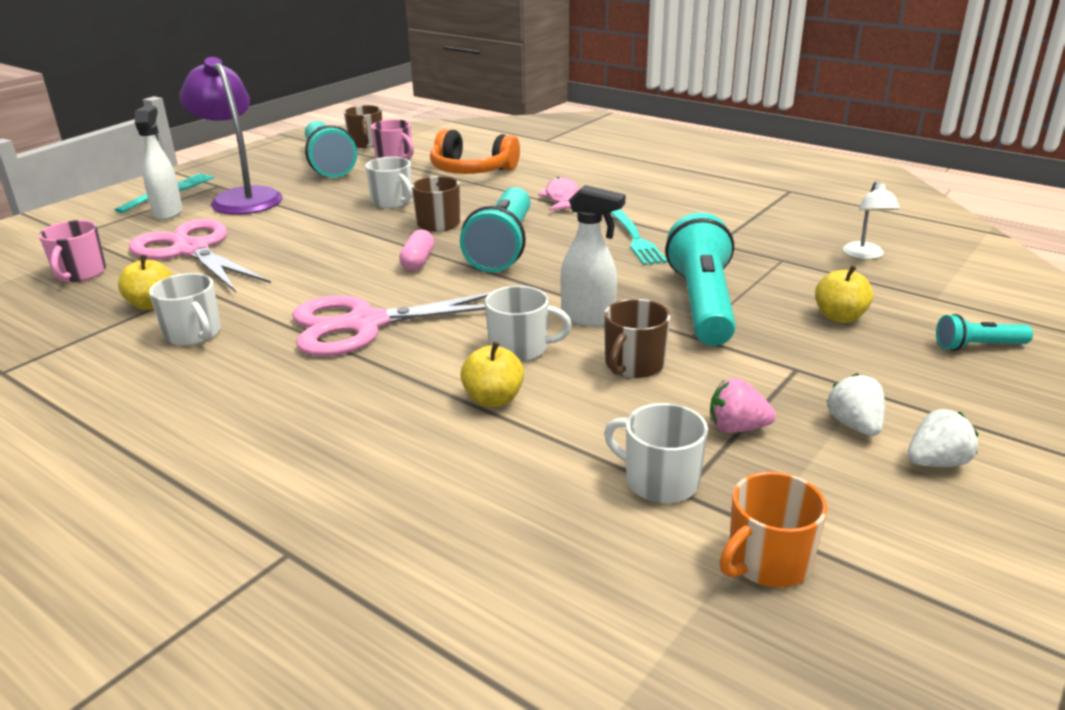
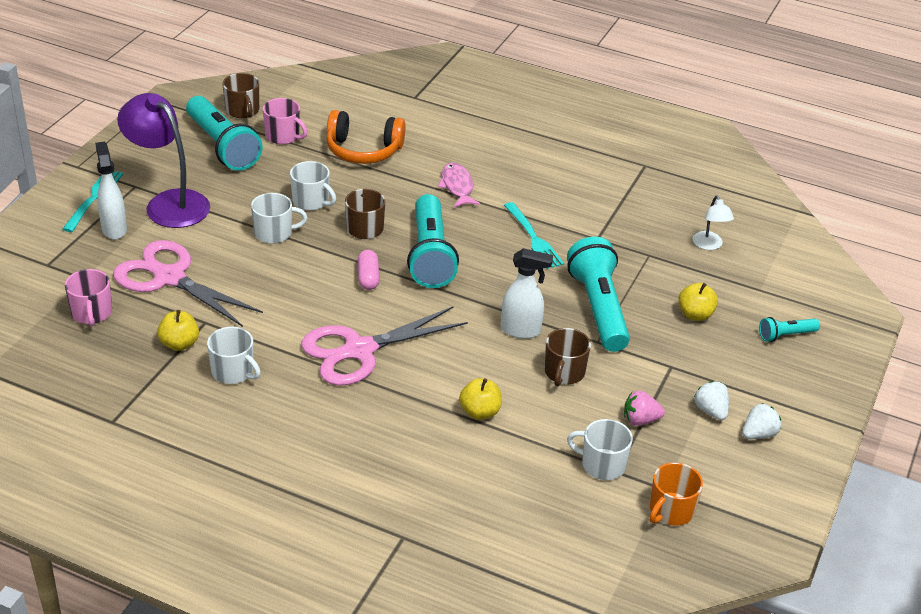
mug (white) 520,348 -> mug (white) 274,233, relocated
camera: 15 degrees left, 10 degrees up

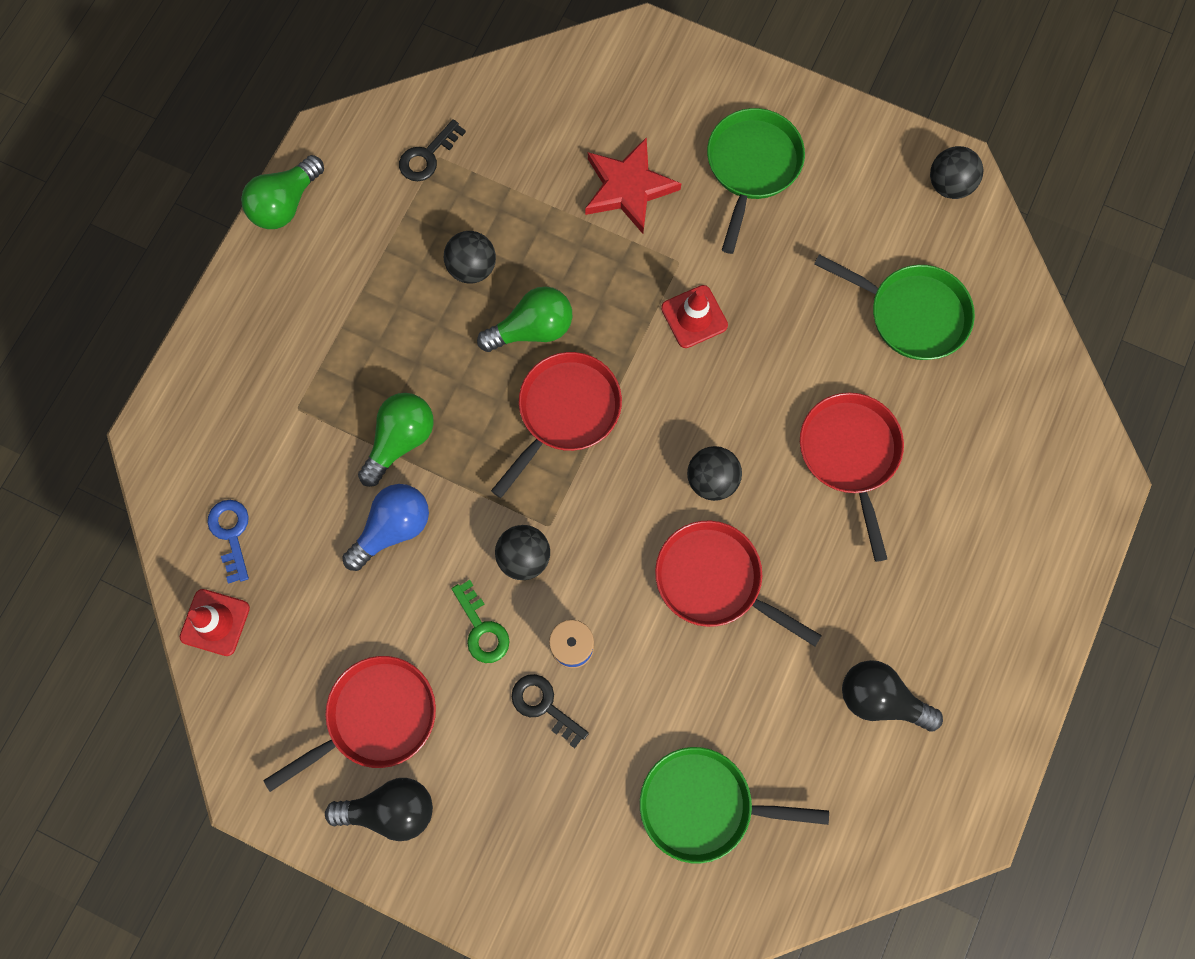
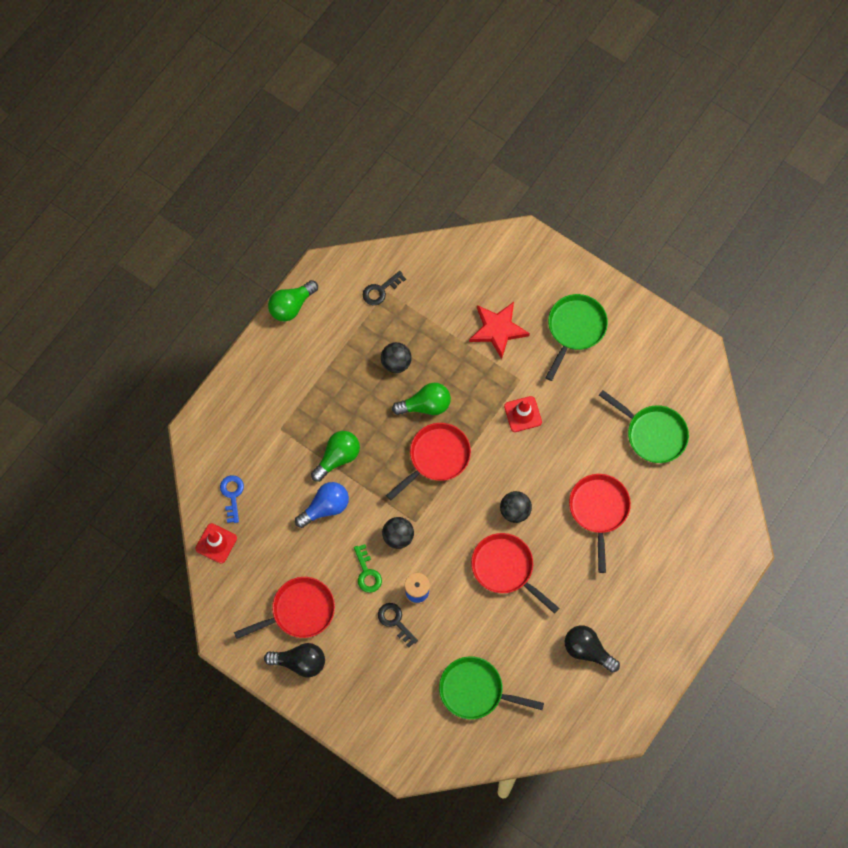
ball (jet-black) 949,185 -> none
camera: 10 degrees right, 5 degrees down

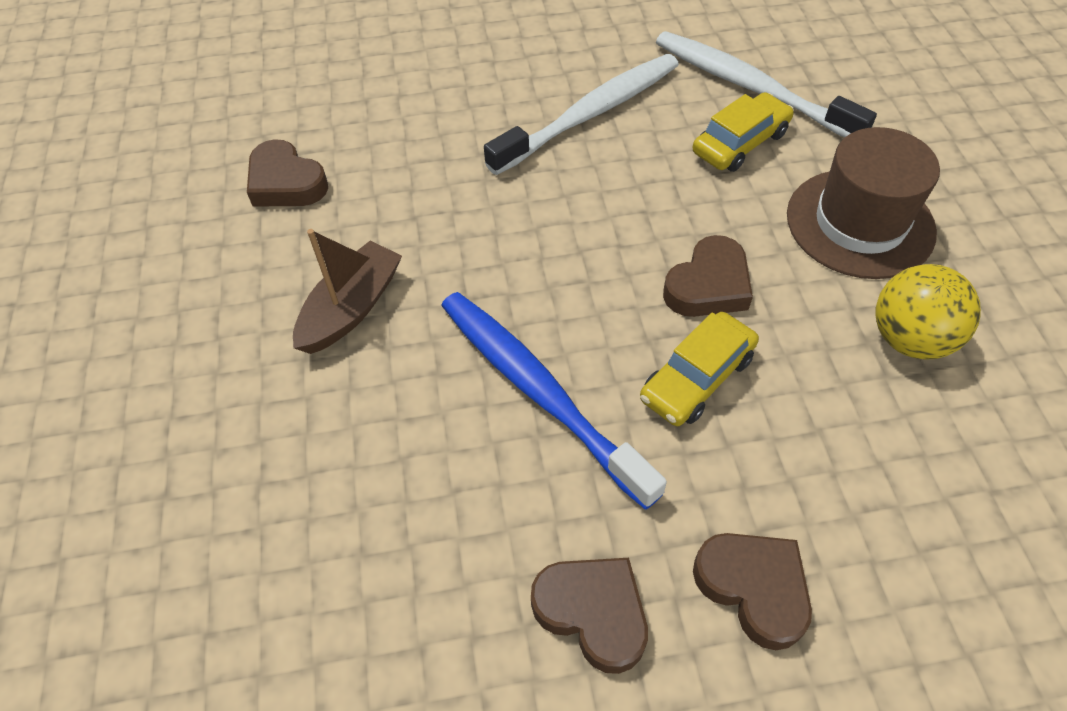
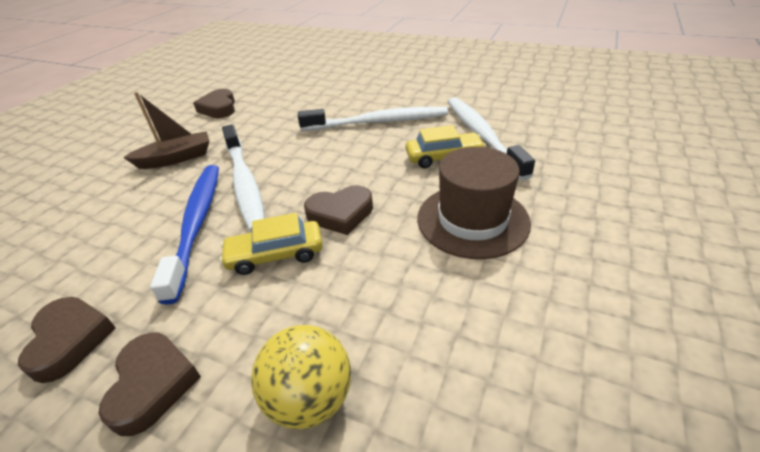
none -> tooth brush (white) 244,183
ball (bright yellow) 910,339 -> ball (bright yellow) 310,398, relocated
camera: 35 degrees right, 15 degrees down

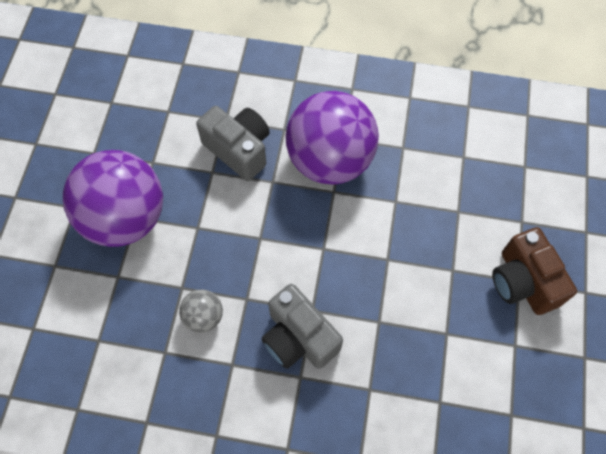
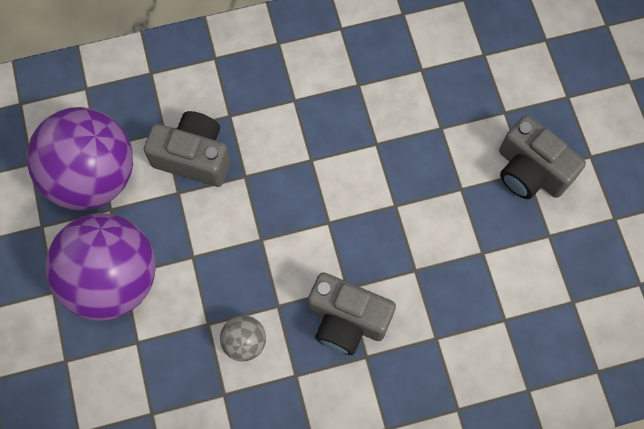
ball (violet) 330,160 -> ball (violet) 93,177, relocated
camera (russet) 523,282 -> camera (ash-grey) 530,171
camera: 25 degrees left, 5 degrees up

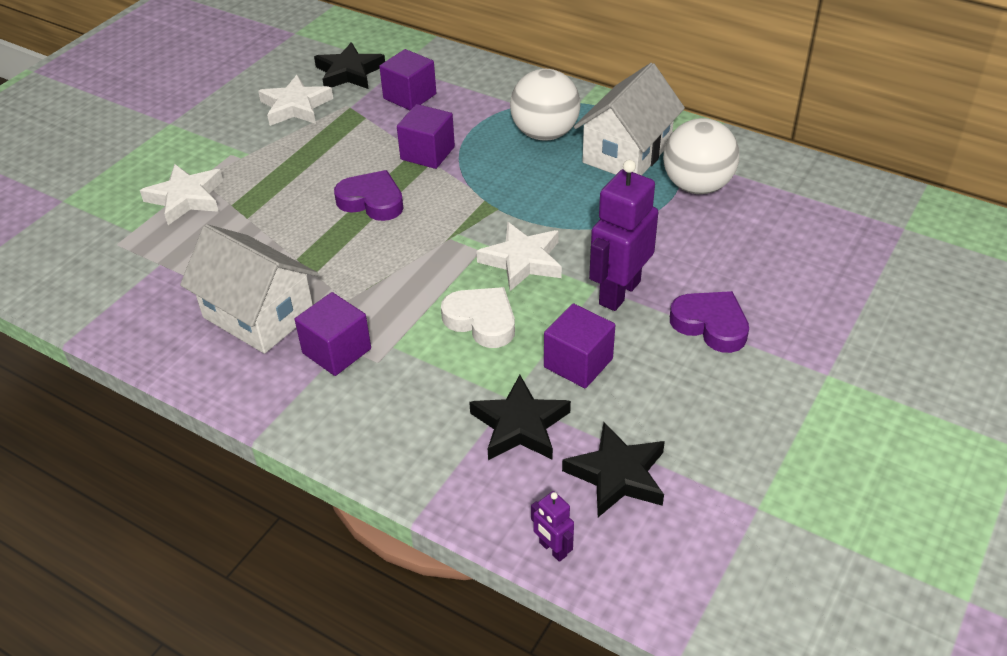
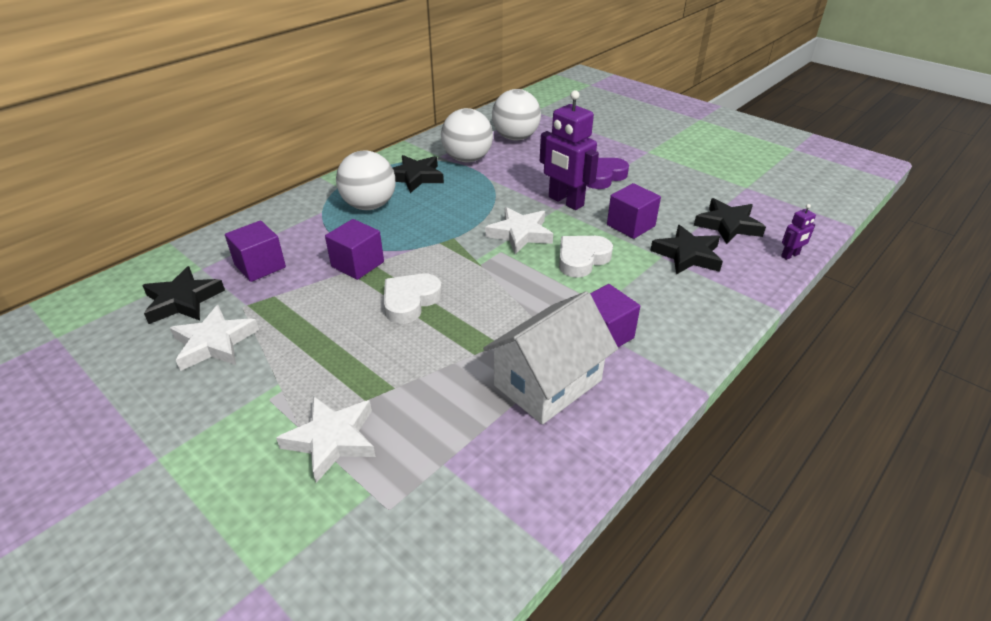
heart (violet) 372,201 -> heart (white) 410,301
house (white) 627,153 -> star shape (jet-black) 415,177
none -> ball (white) 515,138
camera: 80 degrees left, 5 degrees down

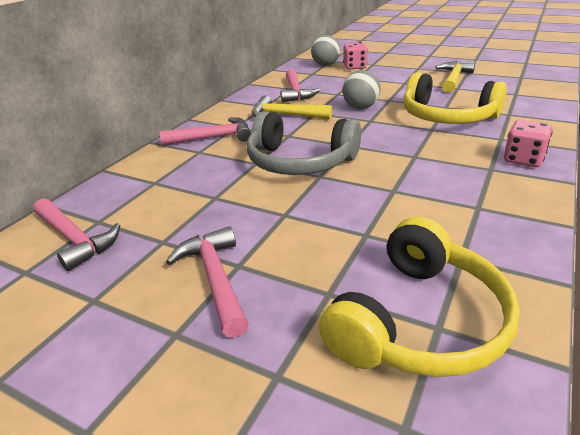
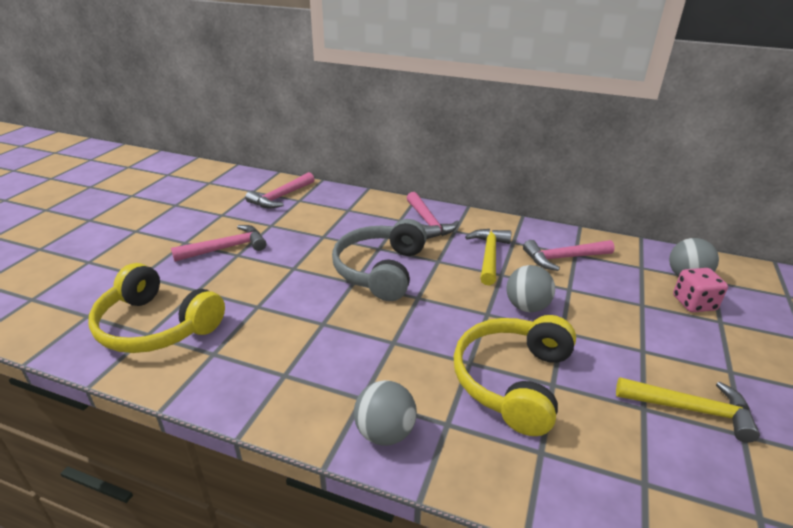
game die (pink) 523,159 -> ball (ash-grey) 385,432
camera: 80 degrees right, 0 degrees up

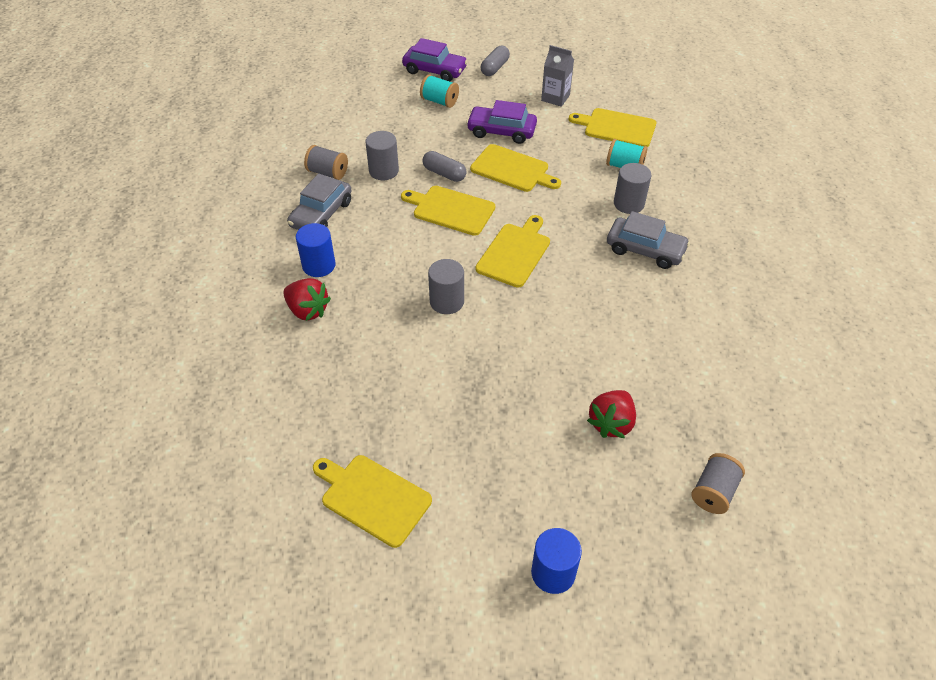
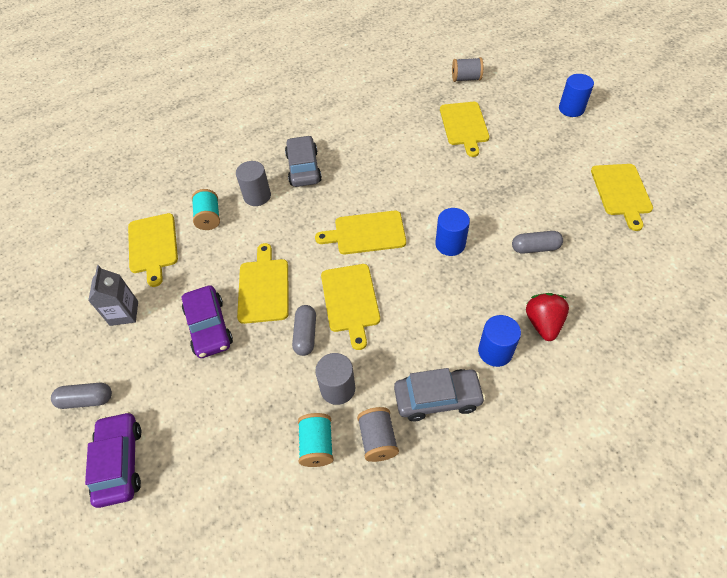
spool (aqua) 439,101 -> spool (aqua) 317,445, relocated
cylinder (ash-grey) 447,301 -> cylinder (royal blue) 450,244
strawberry (red) 611,423 -> chopping board (bright yellow) 464,126
none -> pill shape (ash-grey) 535,248
camera: 120 degrees left, 5 degrees up

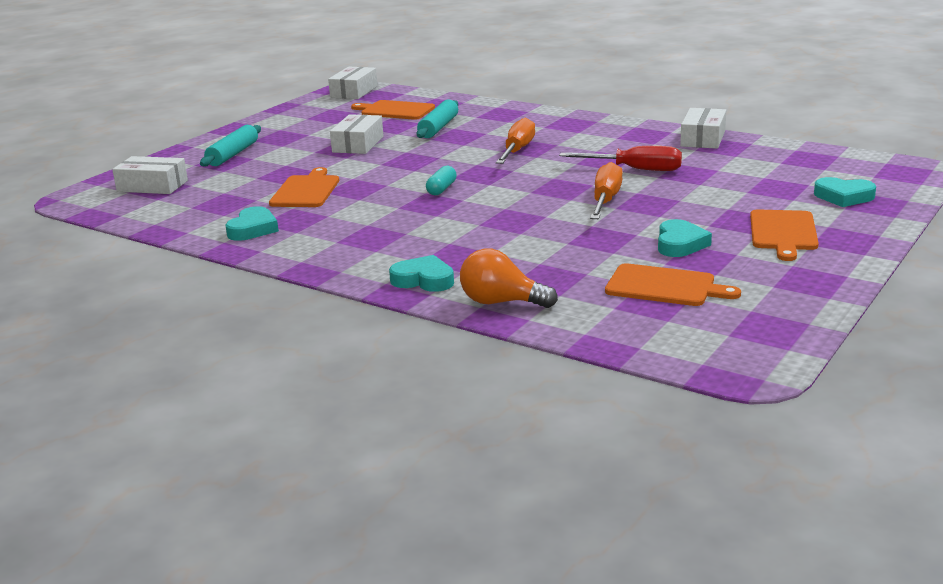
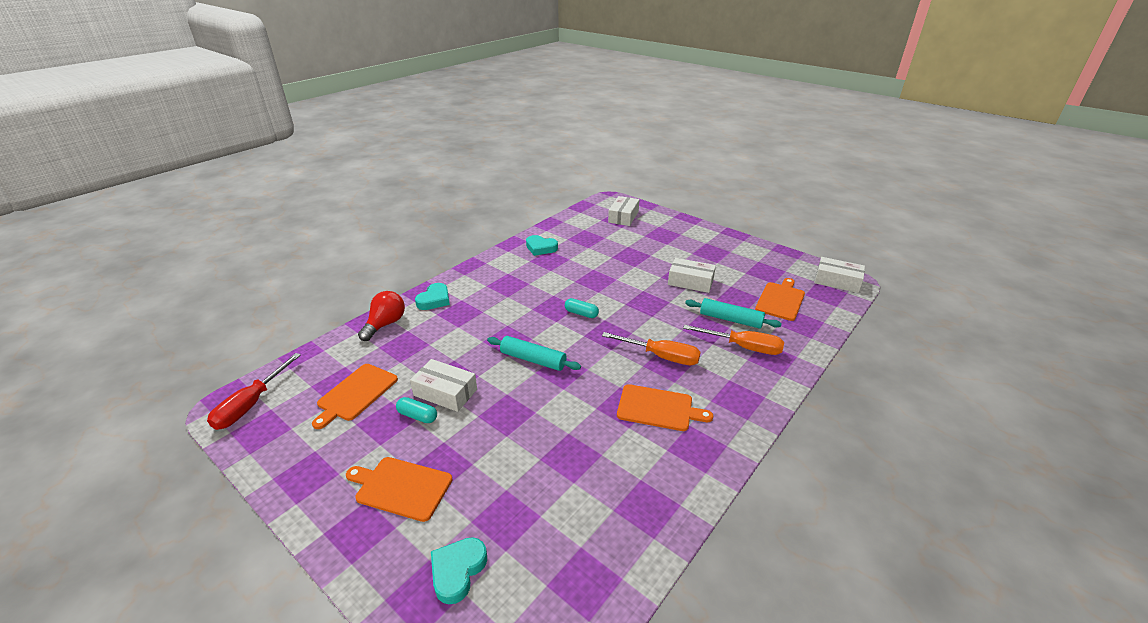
hand screwdriver (red) 635,169 -> hand screwdriver (red) 251,404, relocated
lightbulb (orange) 501,302 -> lightbulb (red) 385,324
heart (aqua) 680,244 -> pill shape (aqua) 417,416
package (white) 703,138 -> package (white) 445,392, relocated
pastry roller (aqua) 233,154 -> pastry roller (aqua) 533,359, relocated
chopping board (orange) 306,191 -> chopping board (orange) 658,408, relocated
hand screwdriver (orange) 605,200 -> hand screwdriver (orange) 743,347, relocated
camera: 95 degrees right, 10 degrees up

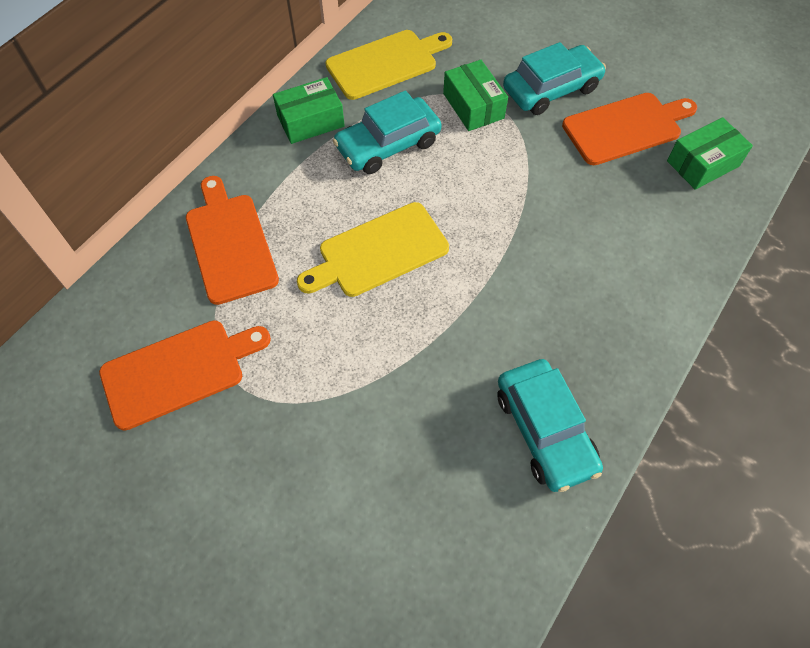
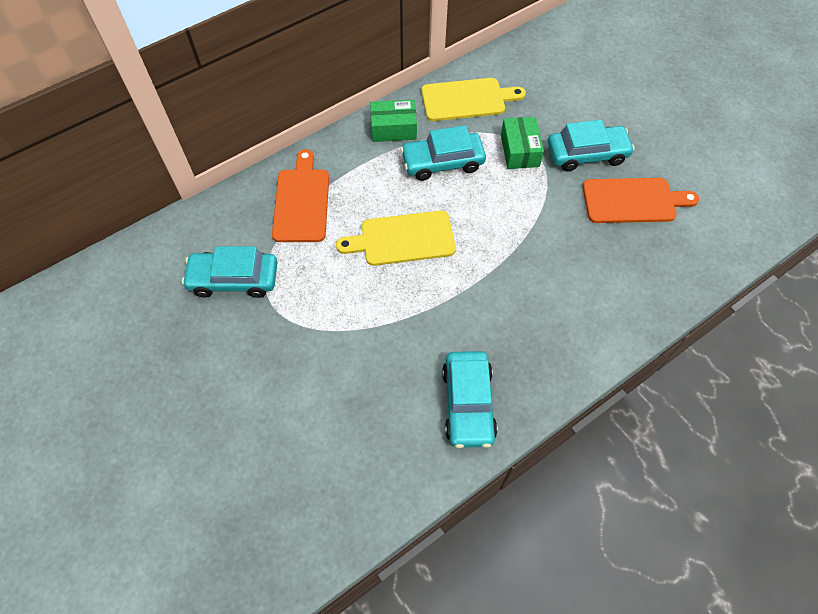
chopping board (orange) 179,371 -> car (aqua) 234,279
package (emerald) 703,163 -> none
camera: 20 degrees right, 0 degrees up

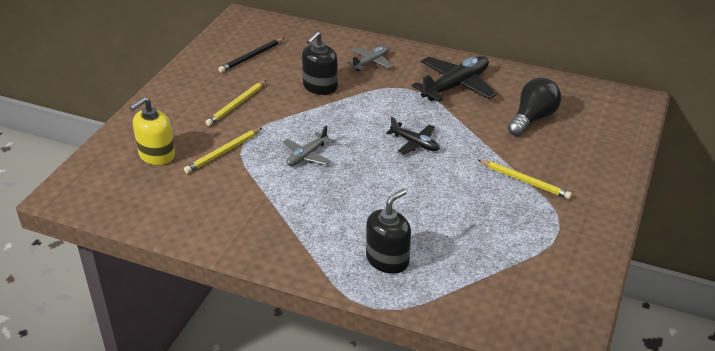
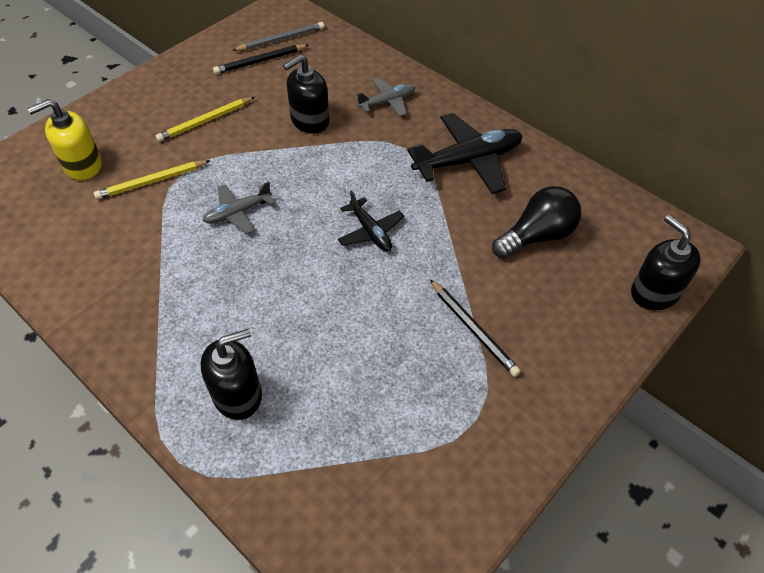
none -> pencil (ash-grey) 281,39
pencil (bright yellow) 524,181 -> pencil (jet-black) 473,329
none -> soap dispenser (jet-black) 654,292
camera: 20 degrees right, 15 degrees up

